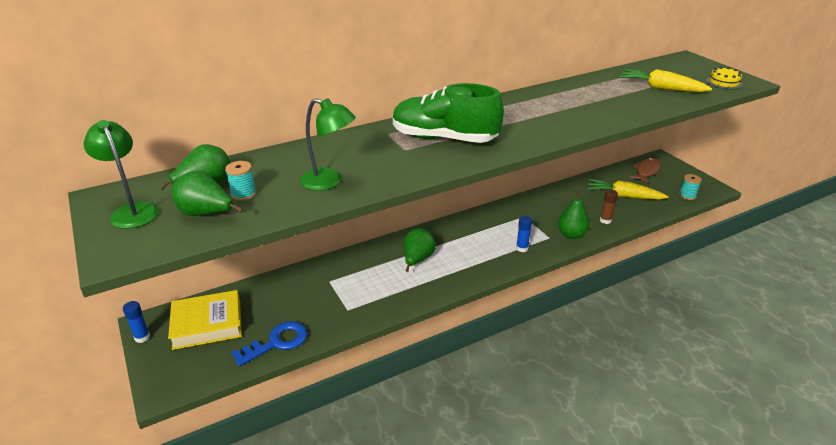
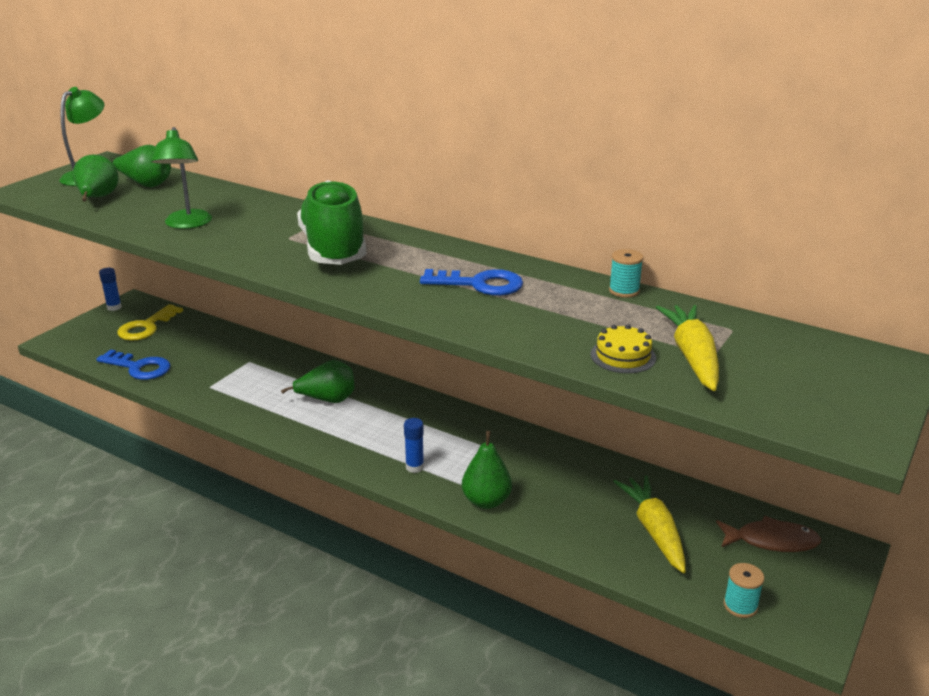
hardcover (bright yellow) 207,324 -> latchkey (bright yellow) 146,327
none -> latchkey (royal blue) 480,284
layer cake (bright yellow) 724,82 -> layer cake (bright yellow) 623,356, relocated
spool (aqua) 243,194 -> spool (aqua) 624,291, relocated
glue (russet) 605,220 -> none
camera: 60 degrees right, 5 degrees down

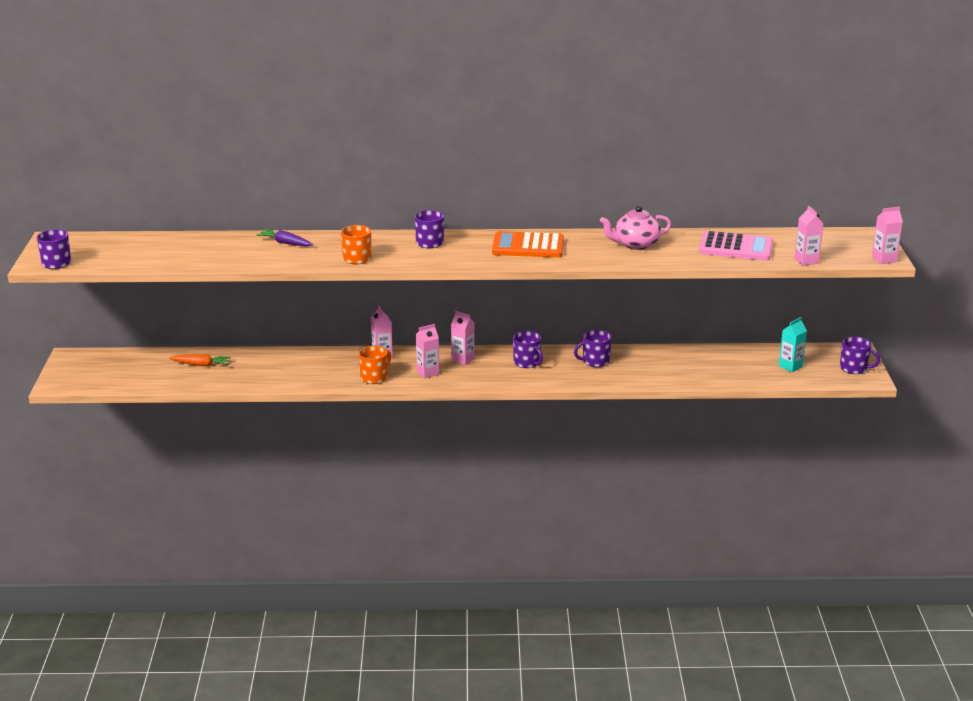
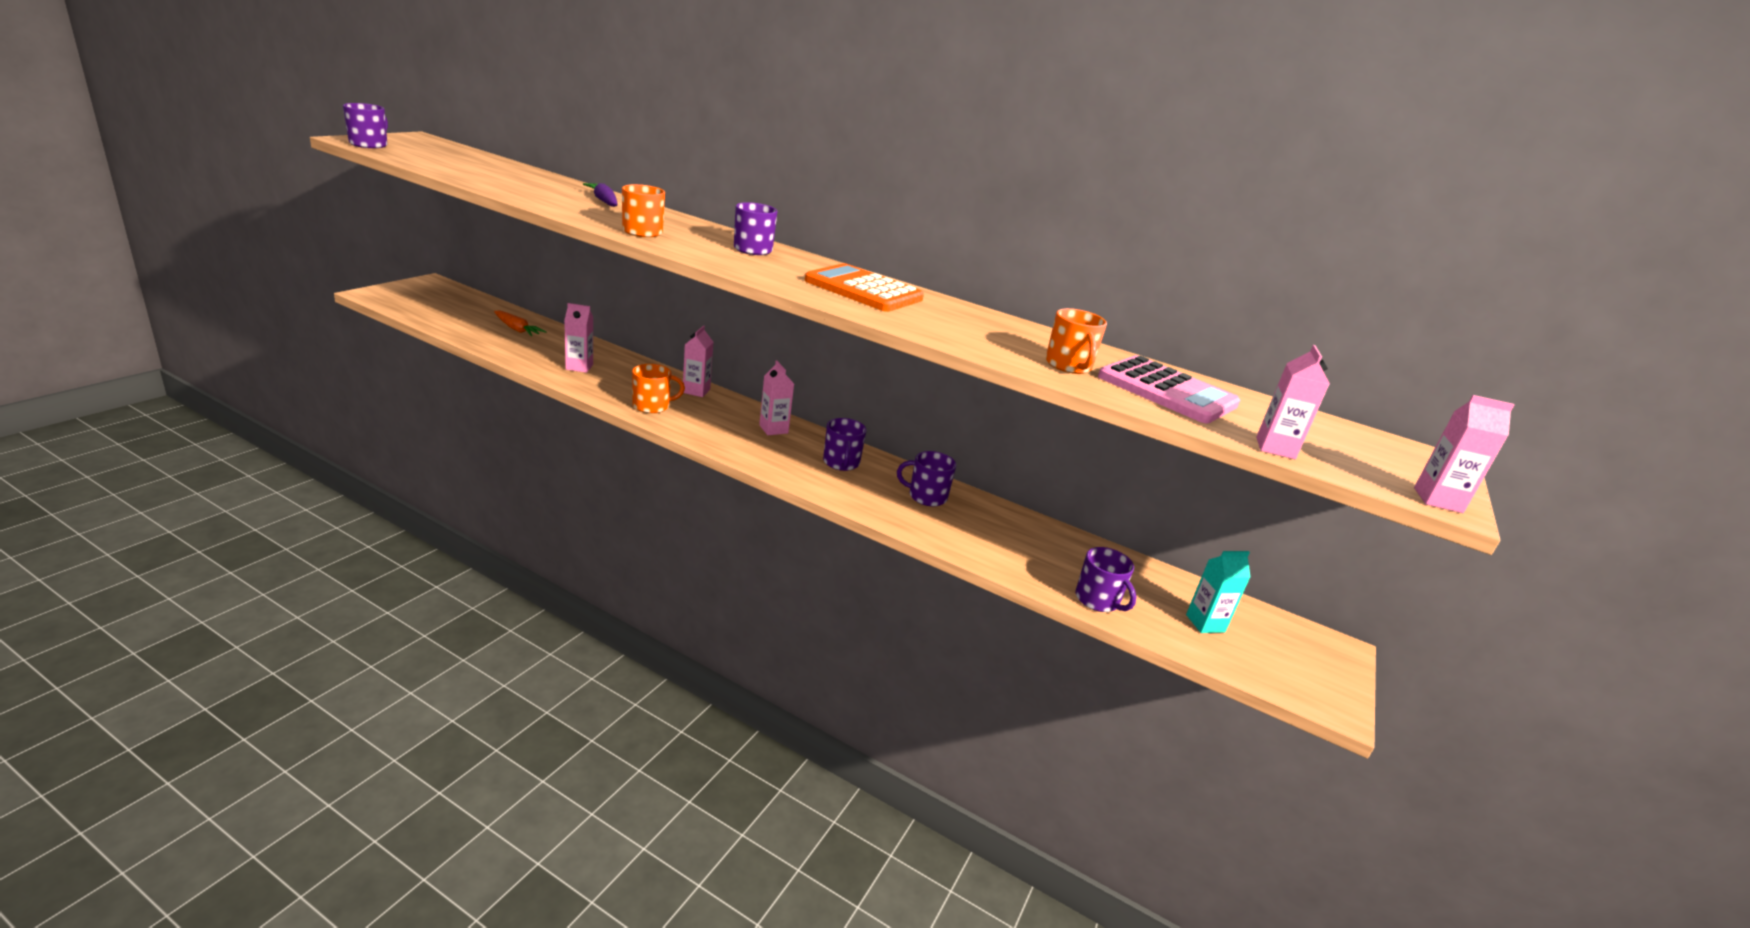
milk carton (pink) 428,373 -> milk carton (pink) 579,367, relocated
none -> mug (orange) 1069,366
mug (violet) 854,368 -> mug (violet) 1098,600, relocated
teapot (pink) 635,244 -> none
camera: 25 degrees right, 0 degrees up

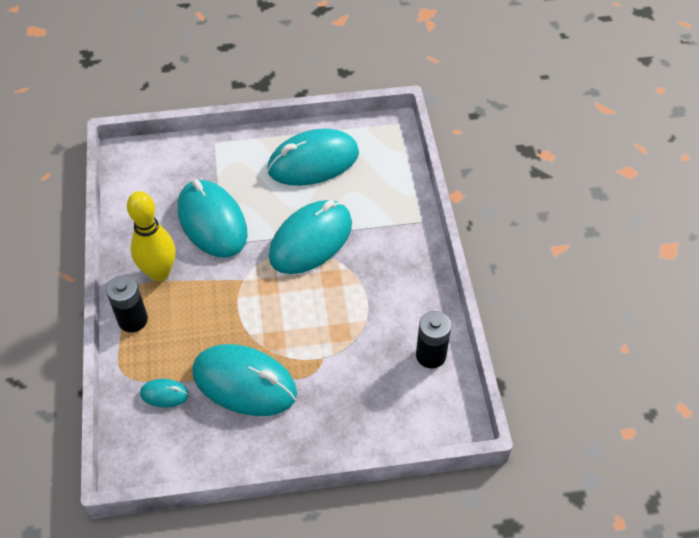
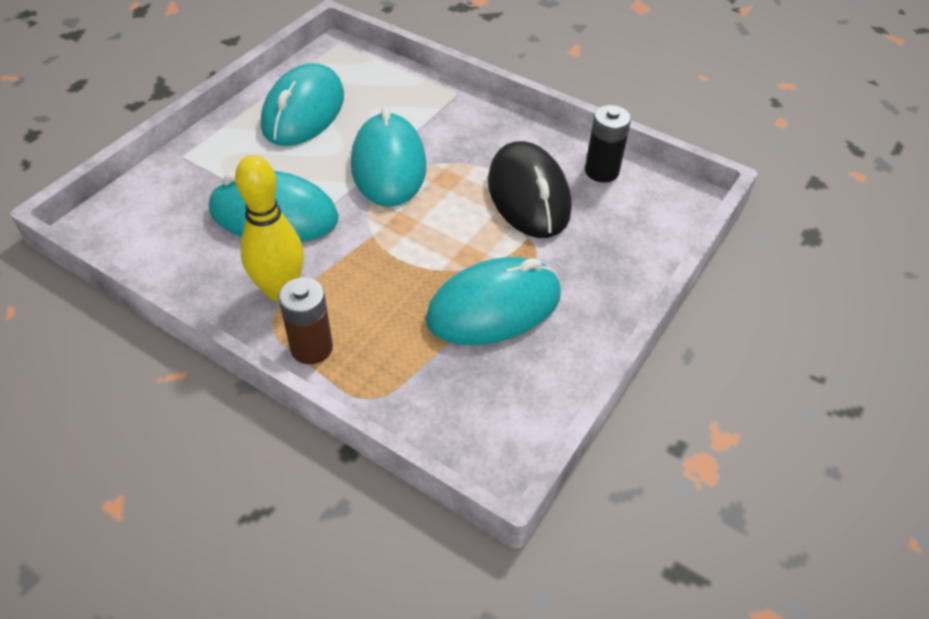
AA battery (jet-black) 133,320 -> AA battery (russet) 311,348
none -> mouse (jet-black) 528,195
mouse (aqua) 164,394 -> none
camera: 50 degrees left, 5 degrees down

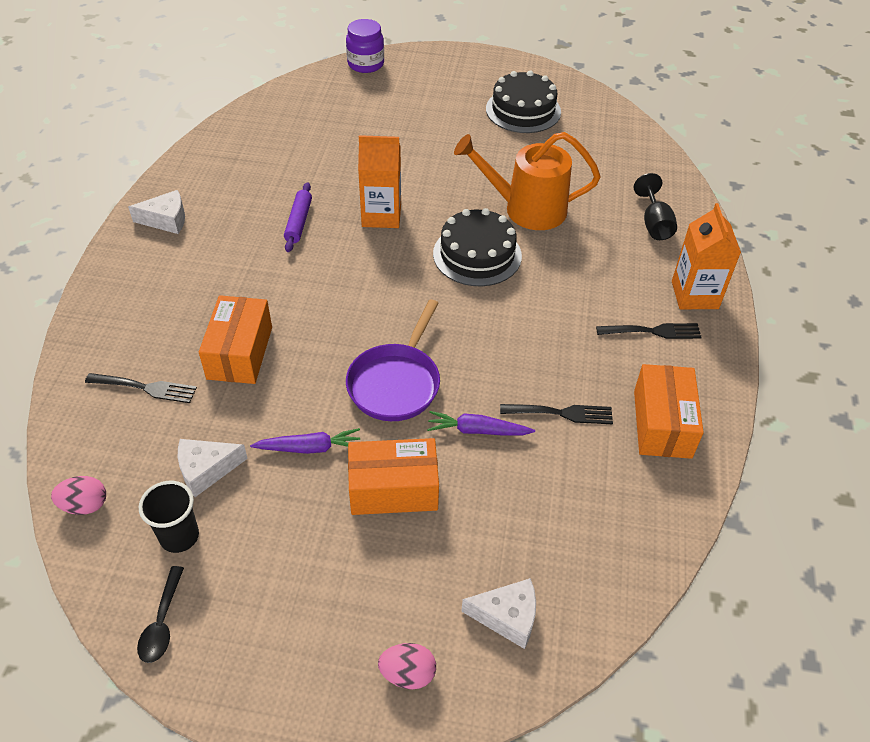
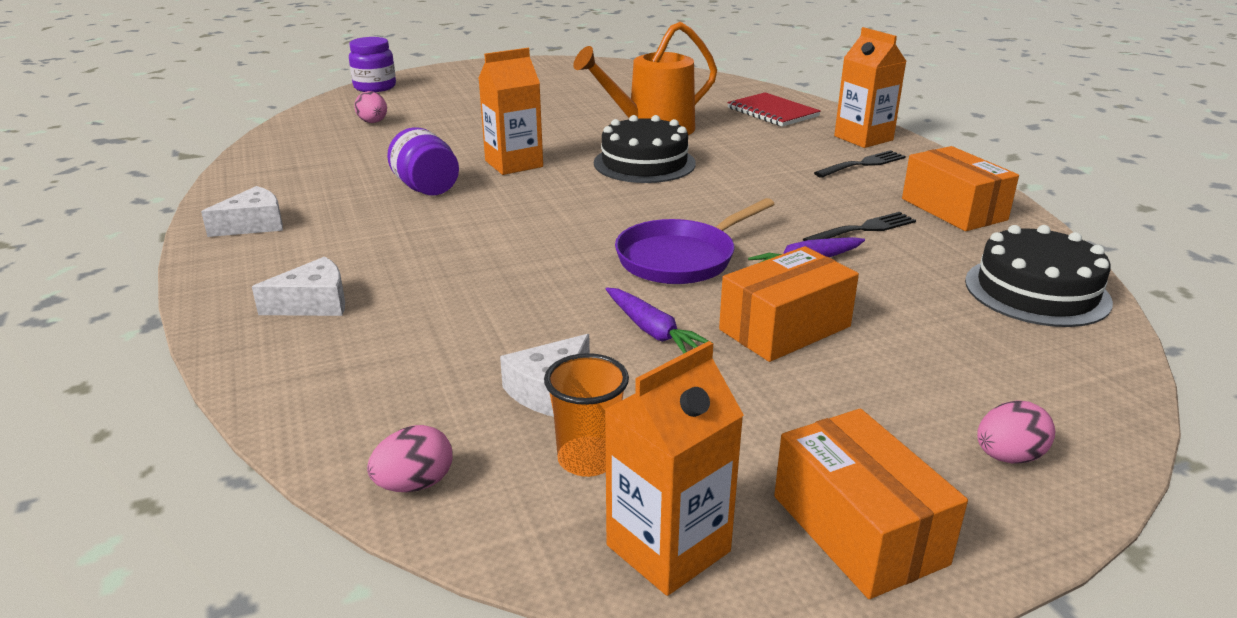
cheese (white) 507,617 -> cheese (white) 314,303, relocated
none -> toy egg (pink) 373,122
pastry roller (violet) 299,222 -> jar (violet) 426,188
cup (jet-black) 179,536 -> cup (orange) 588,459
tablespoon (jet-black) 162,622 -> milk carton (orange) 668,548
toy carrot (violet) 310,448 -> toy carrot (violet) 652,331, 90 degrees clockwise
frying pan (violet) 396,383 -> frying pan (violet) 681,258, 60 degrees clockwise
chalice (jet-black) 654,223 -> exercise book (red) 772,112
package (orange) 240,353 -> package (orange) 858,529, relocated
layer cake (jet-black) 523,110 -> layer cake (jet-black) 1036,291, relocated
table fork (jet-black) 145,388 -> none
camera: 30 degrees left, 20 degrees down

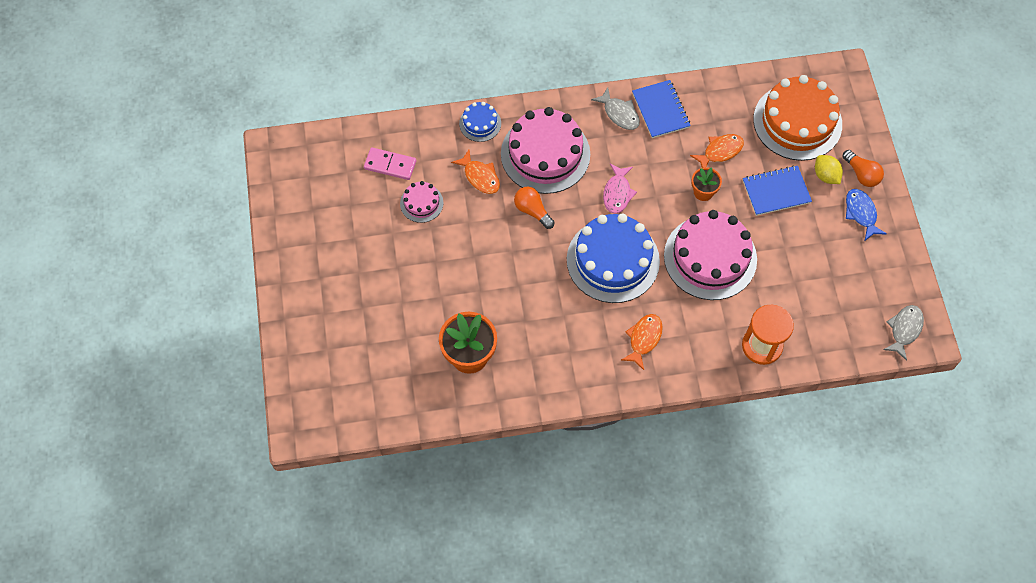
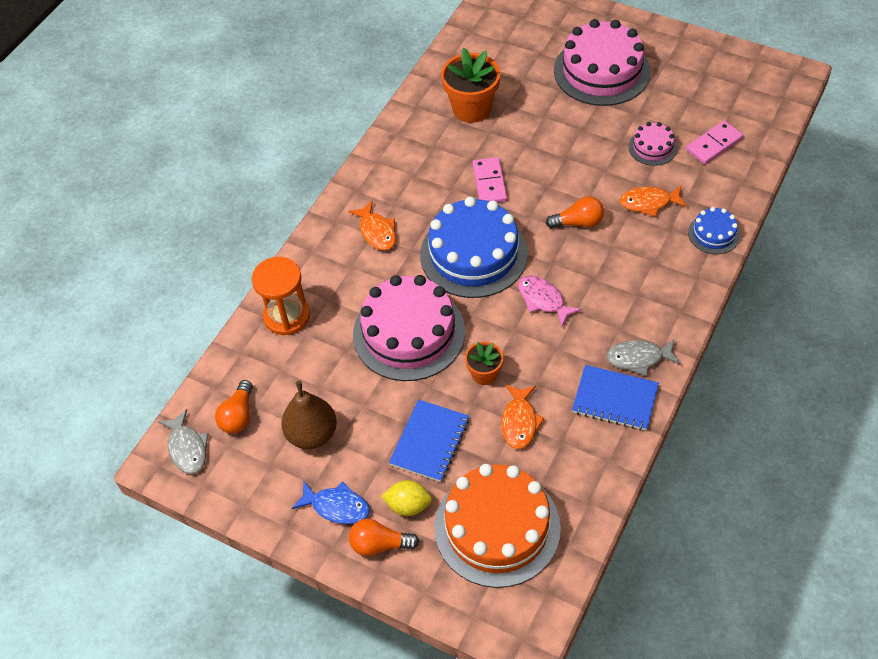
none -> lightbulb (orange) 238,415
none -> pear (russet) 312,434
none -> domino (pink) 489,183
layer cake (pink) 545,154 -> layer cake (pink) 601,71, relocated
camera: 130 degrees right, 10 degrees down

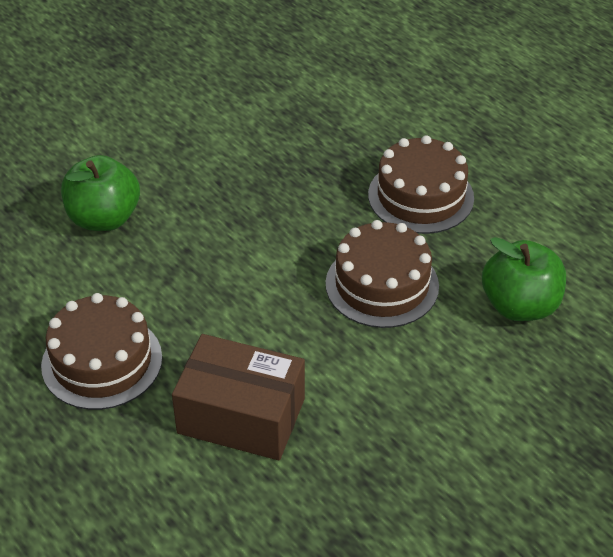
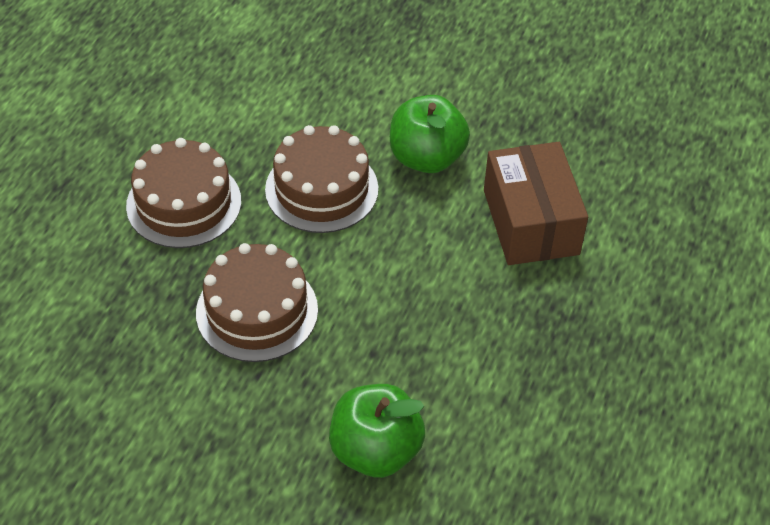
layer cake (russet) 102,361 -> layer cake (russet) 257,311, relocated
apple (emerald) 520,306 -> apple (emerald) 426,158, relocated
camera: 120 degrees left, 5 degrees up

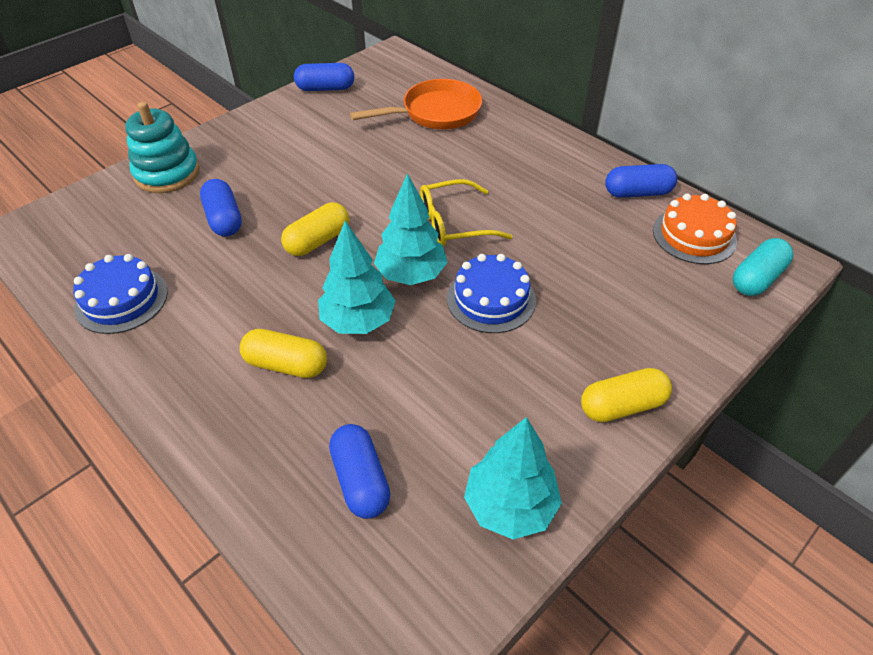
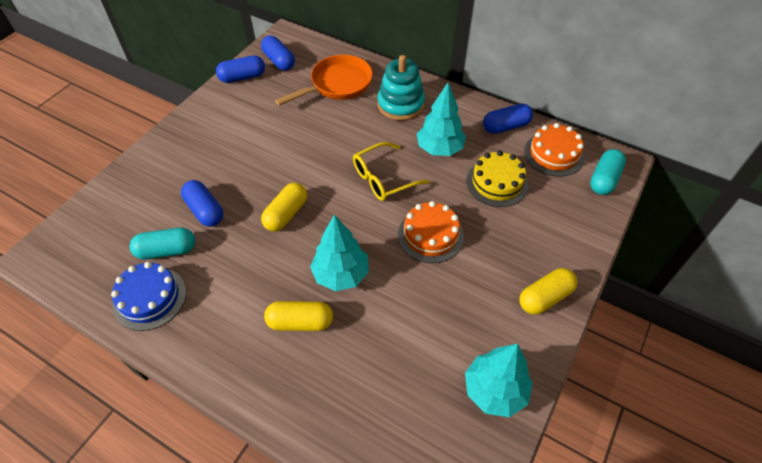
none -> pill shape (aqua) 167,250
pill shape (royal blue) 360,480 -> pill shape (royal blue) 279,61, relocated
ring stacker (aqua) 167,173 -> ring stacker (aqua) 400,104, relocated
layer cake (royal blue) 491,299 -> layer cake (orange) 430,235
toy tree (aqua) 411,274 -> toy tree (aqua) 439,149, relocated
none -> layer cake (bright yellow) 497,182
camera: 15 degrees left, 5 degrees up

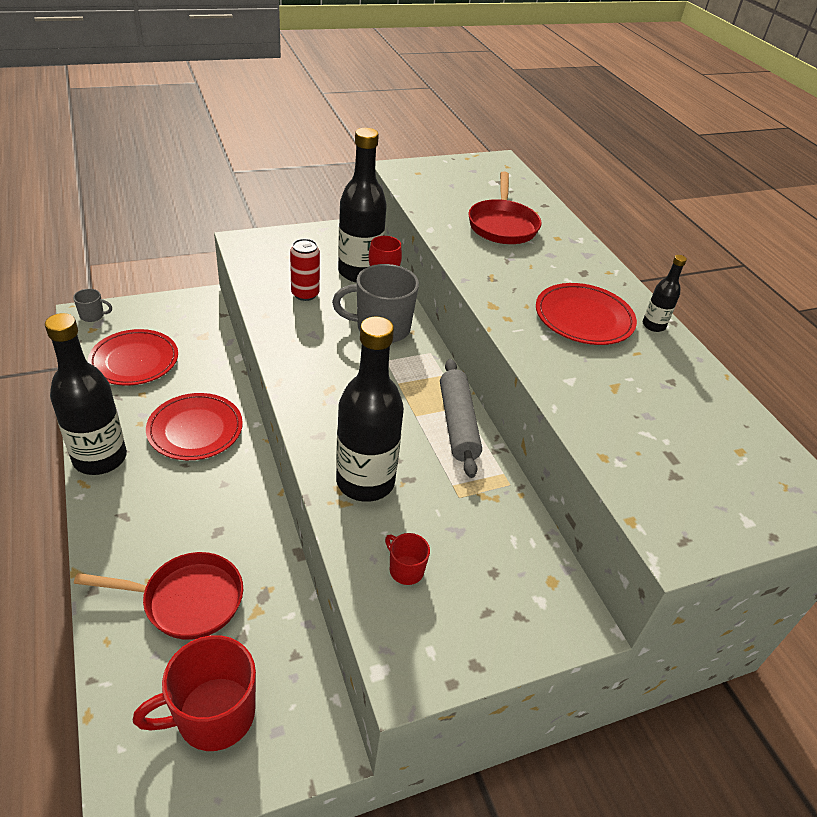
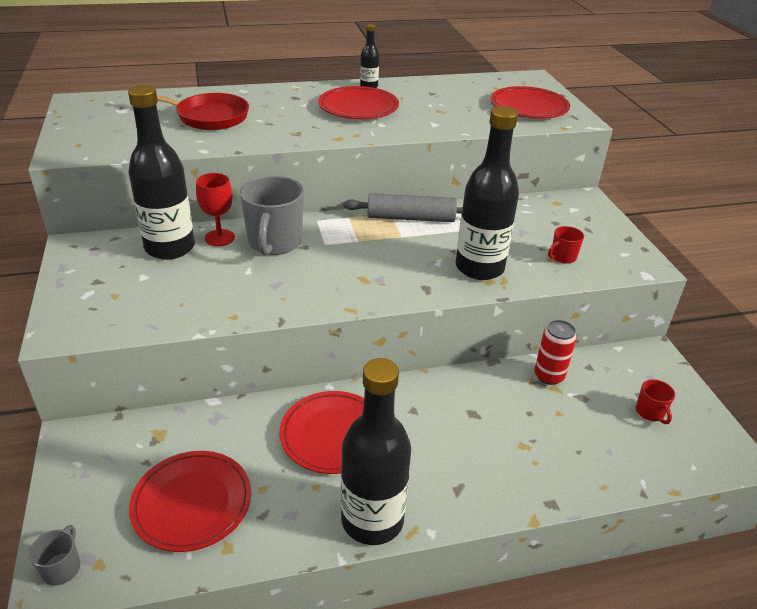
none -> flat dish (red) 529,107
can (red) 305,294 -> can (red) 548,376, relocated
mug (red) 213,715 -> mug (red) 650,412, x0.48
frying pan (red) 186,600 -> none
camera: 80 degrees left, 5 degrees down

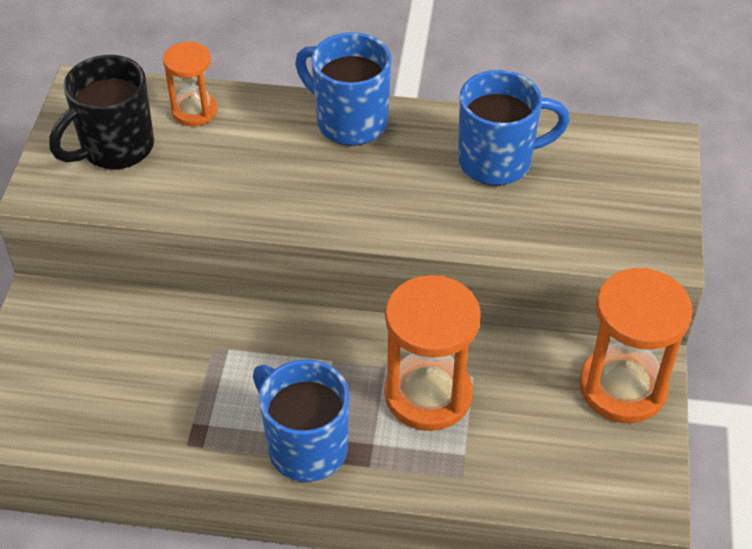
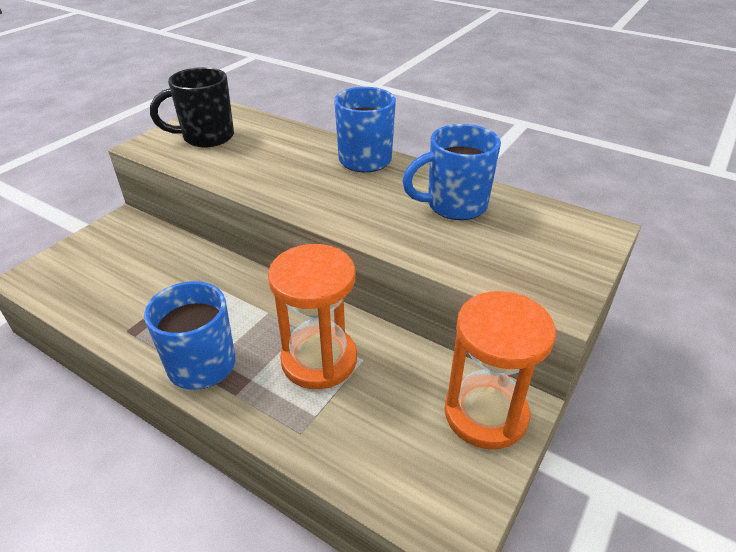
mug (royal blue) 498,161 -> mug (royal blue) 454,205, 150 degrees clockwise
hourglass (orange) 194,111 -> none
camera: 25 degrees right, 10 degrees down

